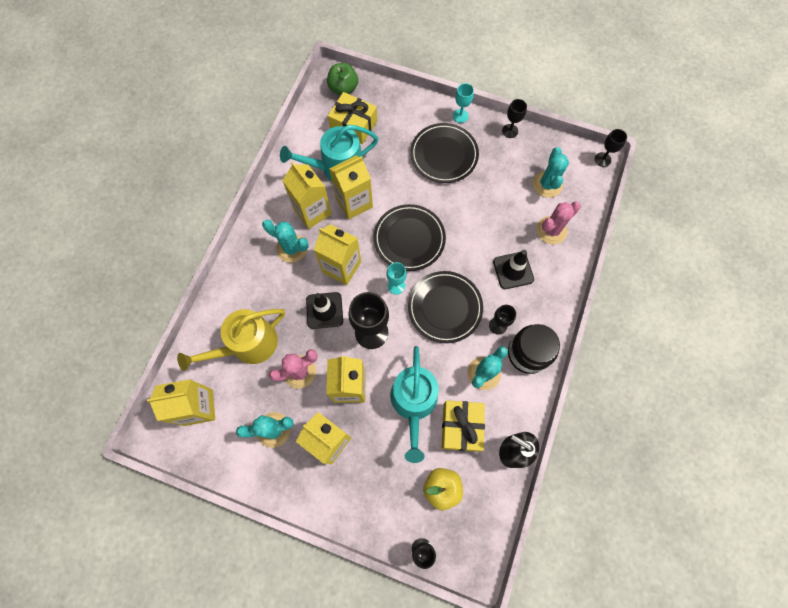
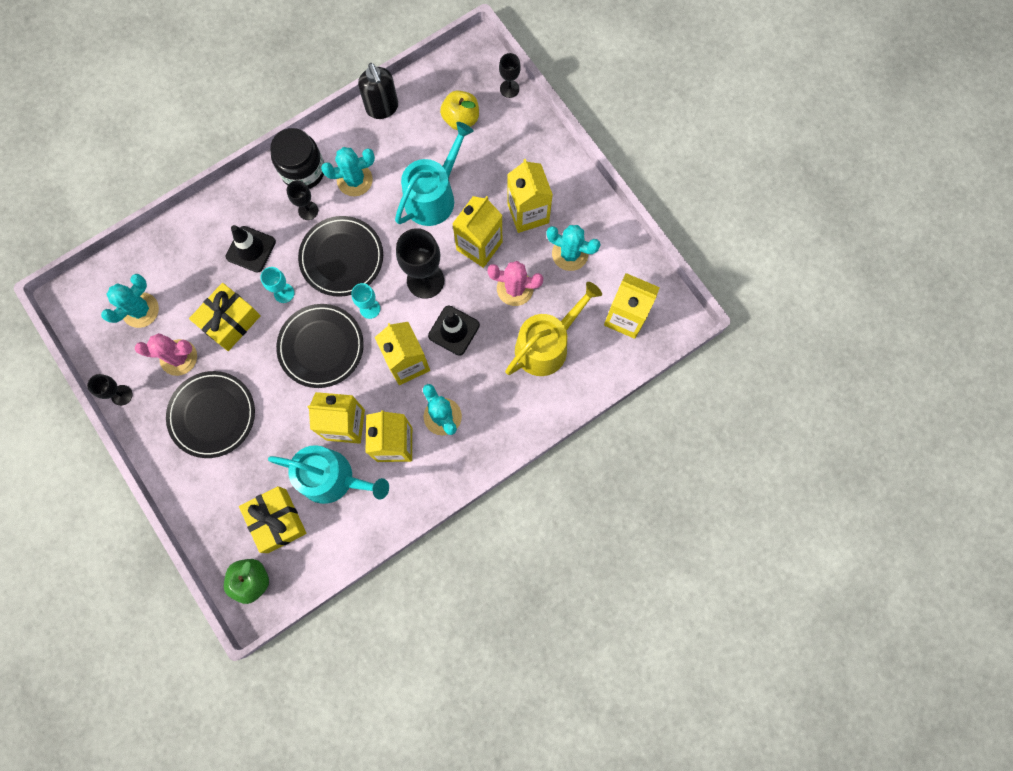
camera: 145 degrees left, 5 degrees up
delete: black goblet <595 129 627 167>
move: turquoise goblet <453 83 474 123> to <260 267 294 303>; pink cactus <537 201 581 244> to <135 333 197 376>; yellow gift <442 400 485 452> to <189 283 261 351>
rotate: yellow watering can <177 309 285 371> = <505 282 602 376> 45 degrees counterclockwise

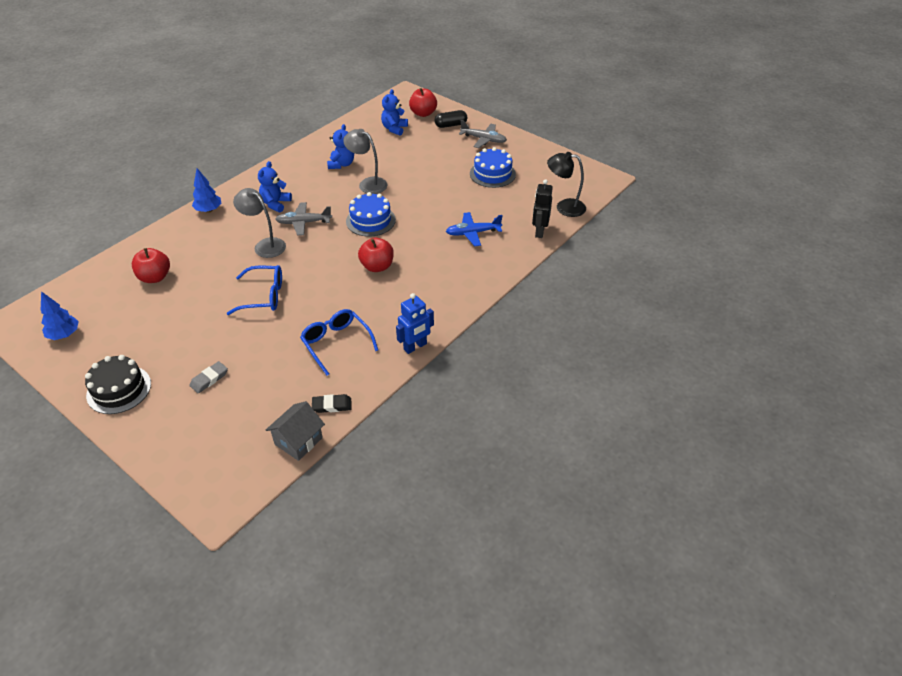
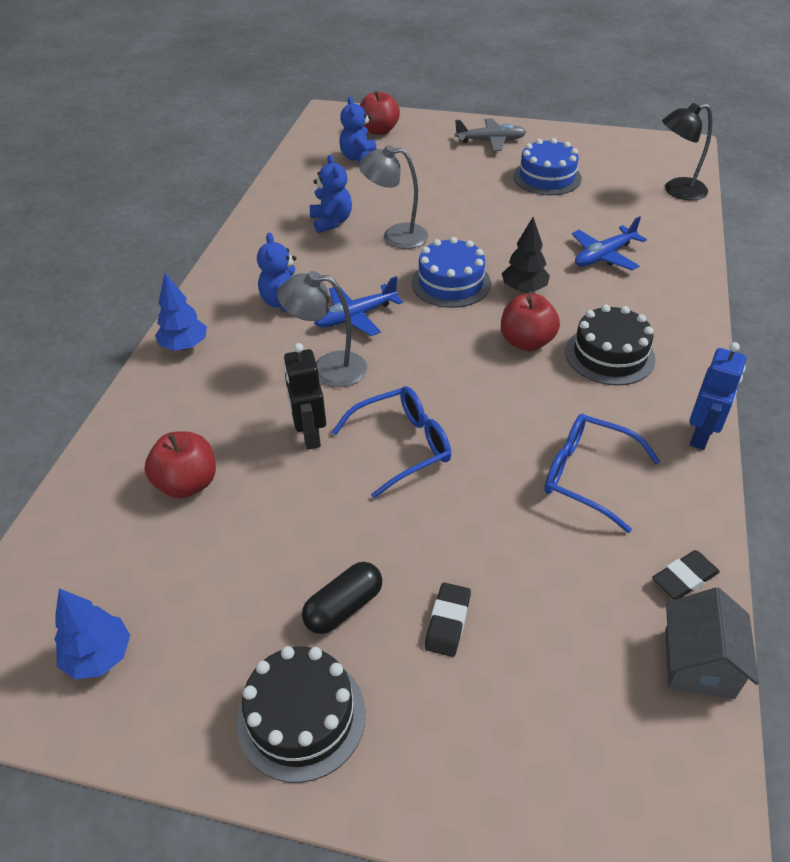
camera: 25 degrees left, 0 degrees up
insert: black tree <502 217 550 293>; black cake <565 304 655 386>
move: black capsule <434 110 467 128> to <302 562 382 634>; black robot <532 179 553 238> to <284 343 326 450>
recolor: grey plane <275 202 332 236> to blue plane <314 276 403 336>; grey eraser <189 361 228 393> to black eraser <425 582 471 657>

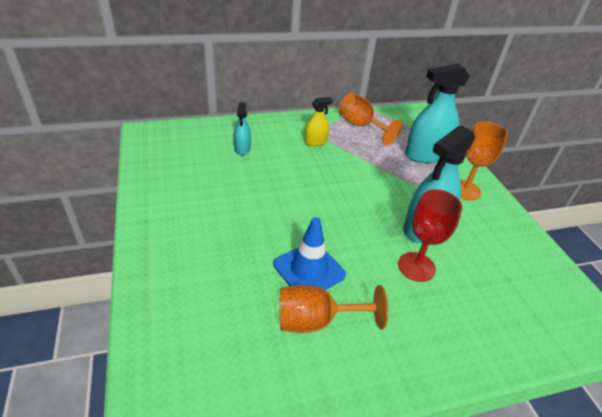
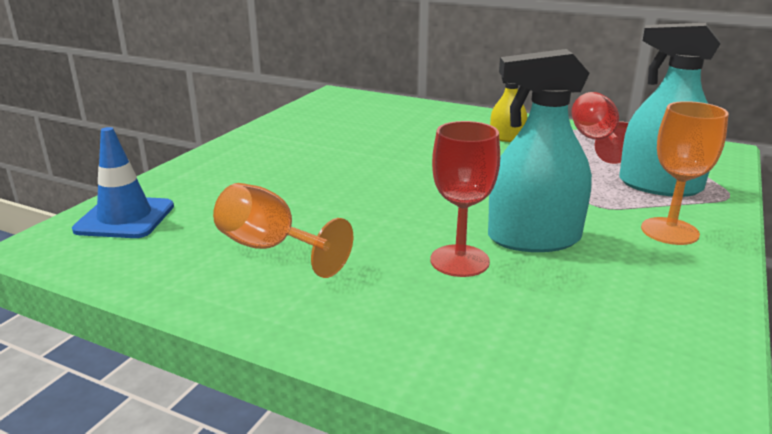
camera: 45 degrees right, 15 degrees down
delete: turquoise spray bottle <234 102 251 155>
move: blue traffic cone <274 217 346 290> to <72 127 174 238>
recolor: orange goblet <338 93 402 145> to red goblet <571 92 628 164>

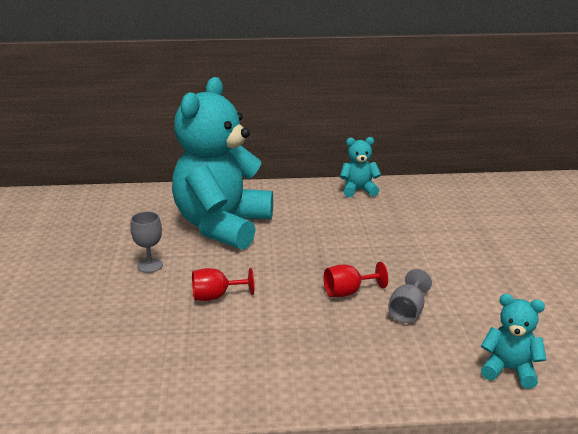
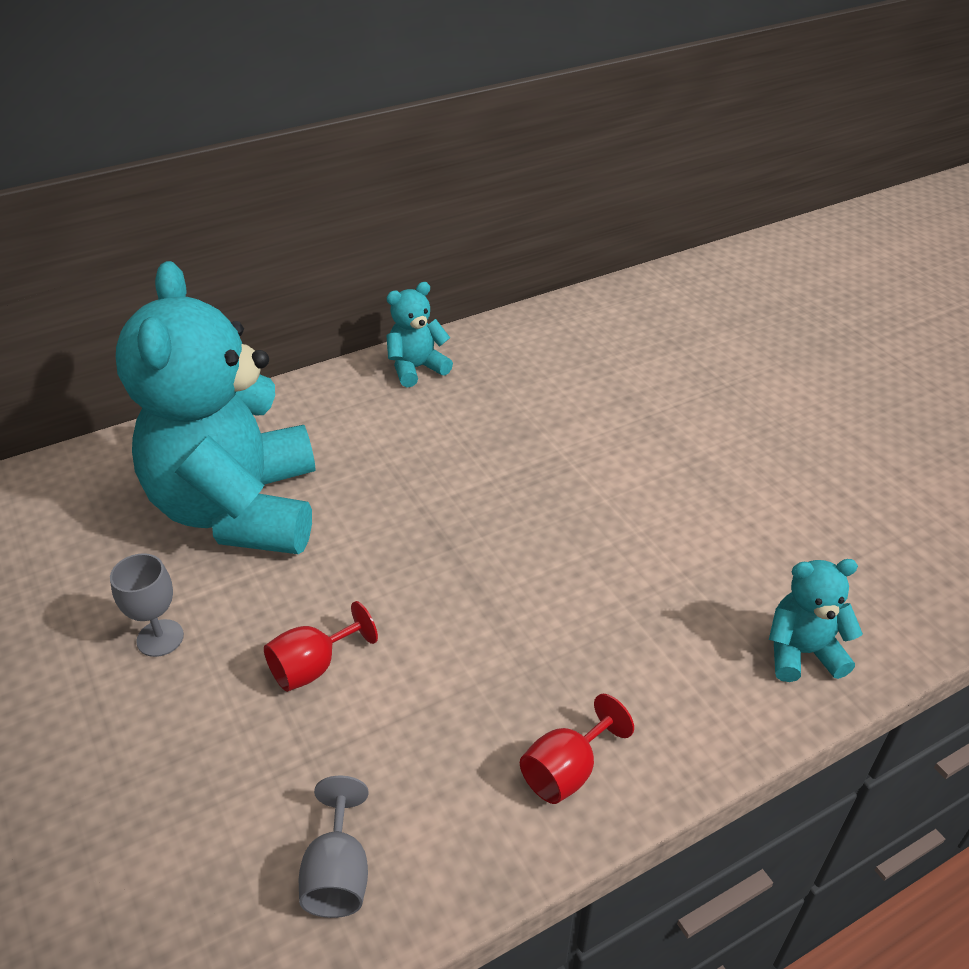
camera: 25 degrees left, 15 degrees up
move: red goblet <324 262 388 297> to <520 694 634 804>; grey goblet <388 269 432 323> to <299 776 369 918>

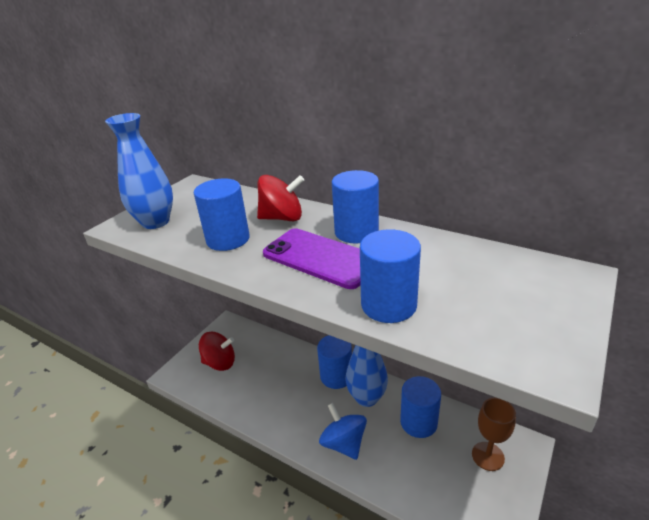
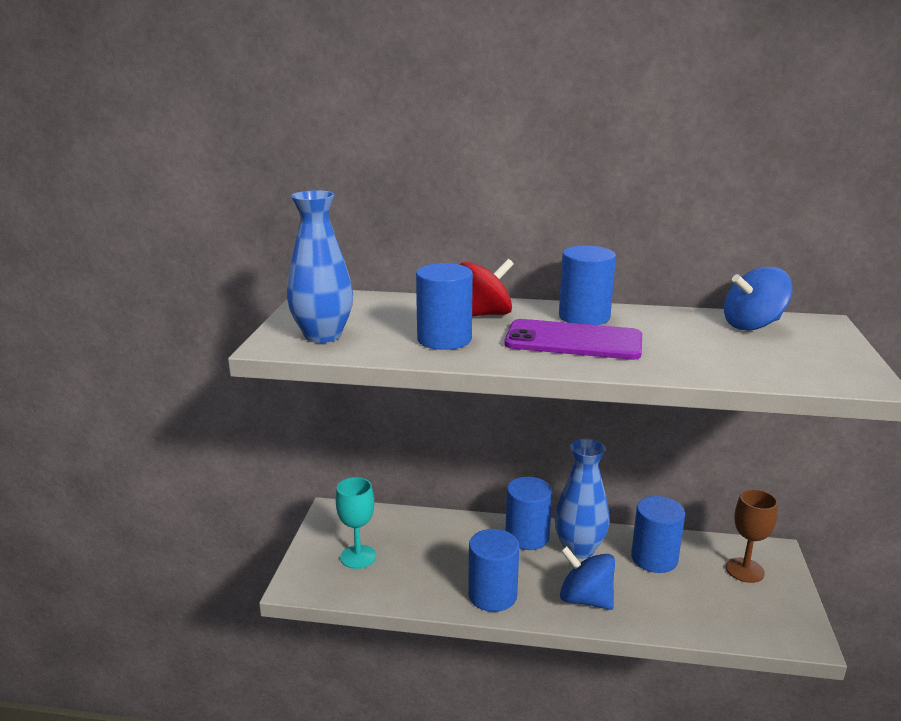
camera: 25 degrees left, 10 degrees down
insert: blue spinning top <724 267 792 331>
move: blue cylinder <360 229 421 323> to <468 529 519 612>
replace: red spinning top <199 332 235 371> to turquoise goblet <336 477 376 569>

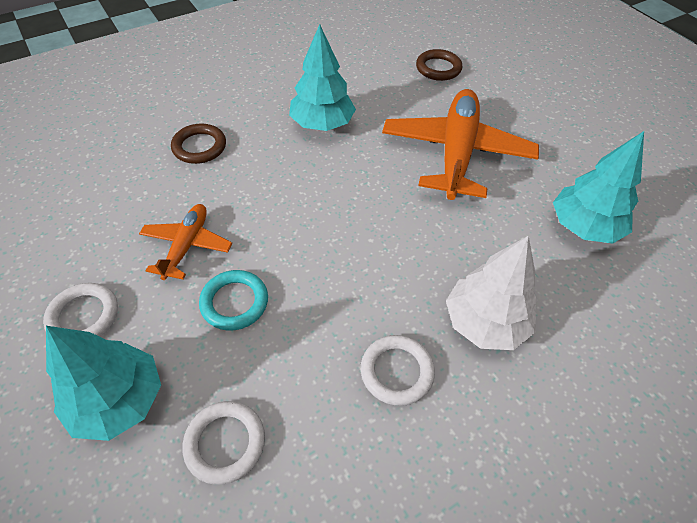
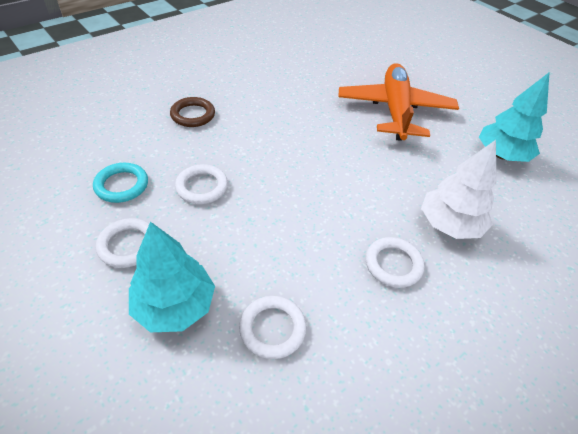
camera: 10 degrees left, 5 degrees down
delete: turquoise tree <289 24 356 131>; brown ring <416 49 462 81>
move: turquoise ring <199 270 268 331> to <93 163 148 203>
replace: orange plane <139 204 232 280> to white ring <175 164 228 204>

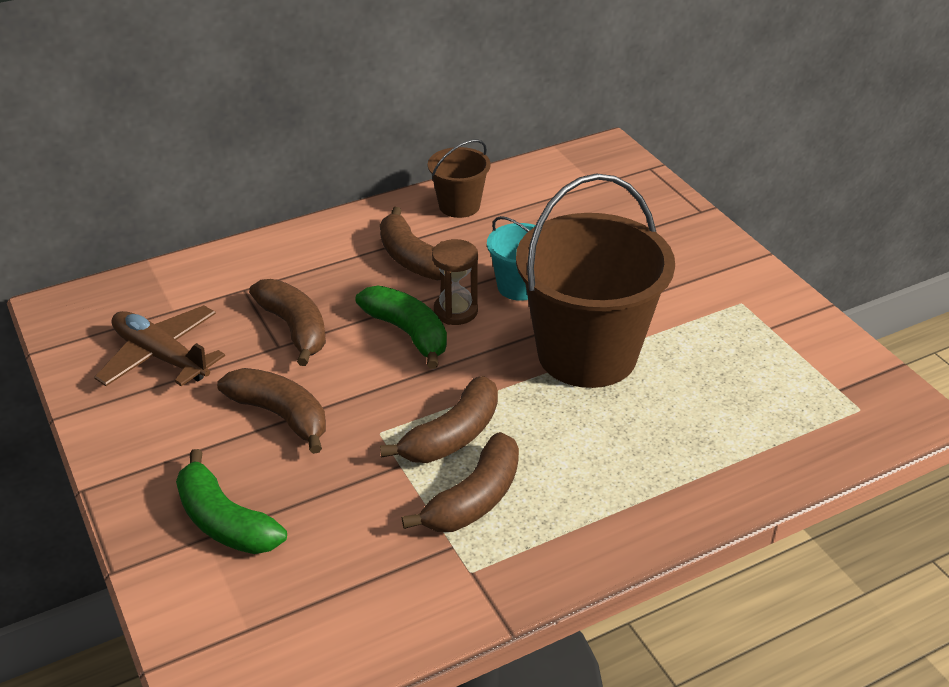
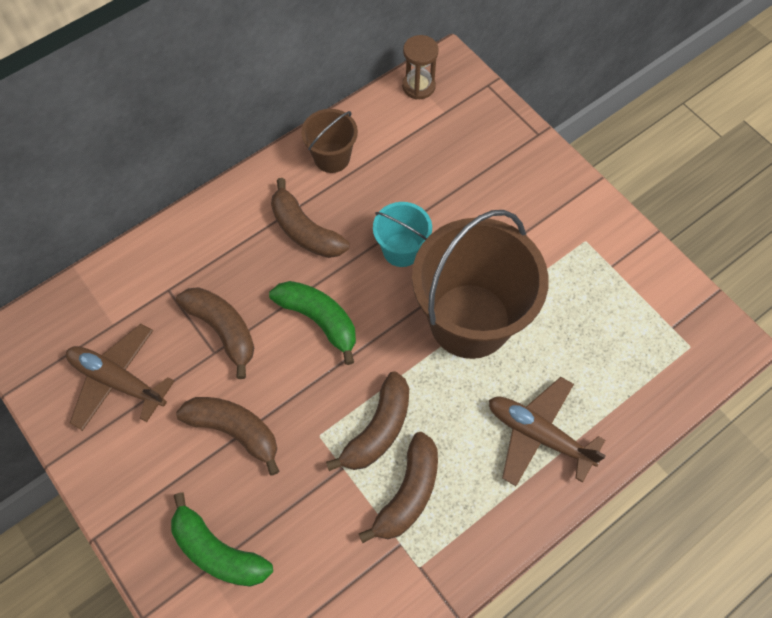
camera: 10 degrees left, 25 degrees up
insert: brown plane <489 377 606 486>
move: brown hourglass <432 239 478 325> to <402 35 439 100>

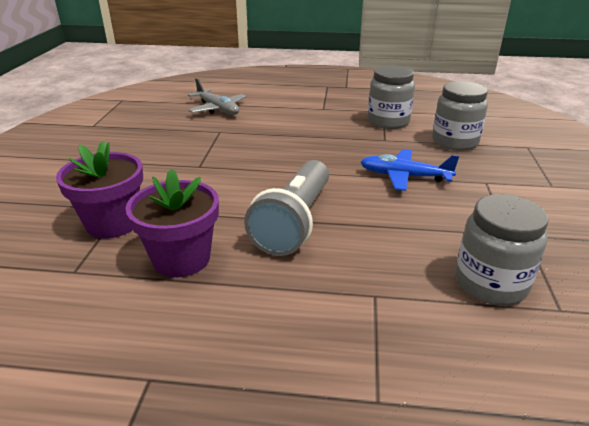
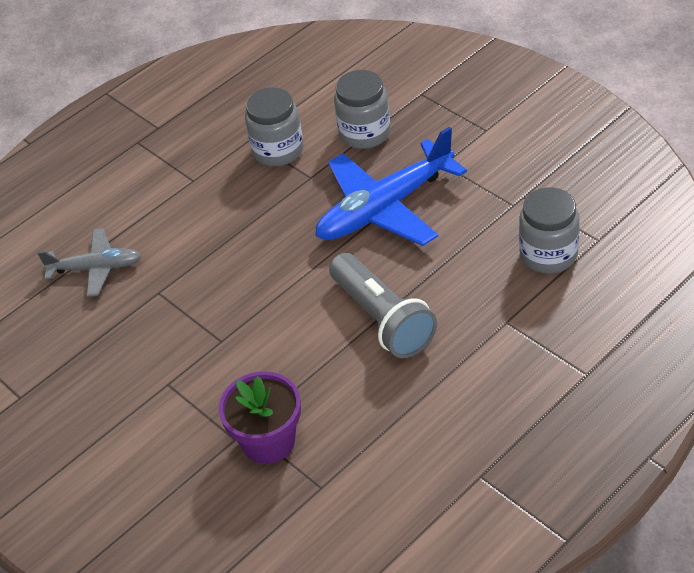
camera: 45 degrees left, 15 degrees up
delete: purple flower pot <126 168 219 277>
resize: blue plane <360 149 459 191> = <315 127 467 246> x1.74

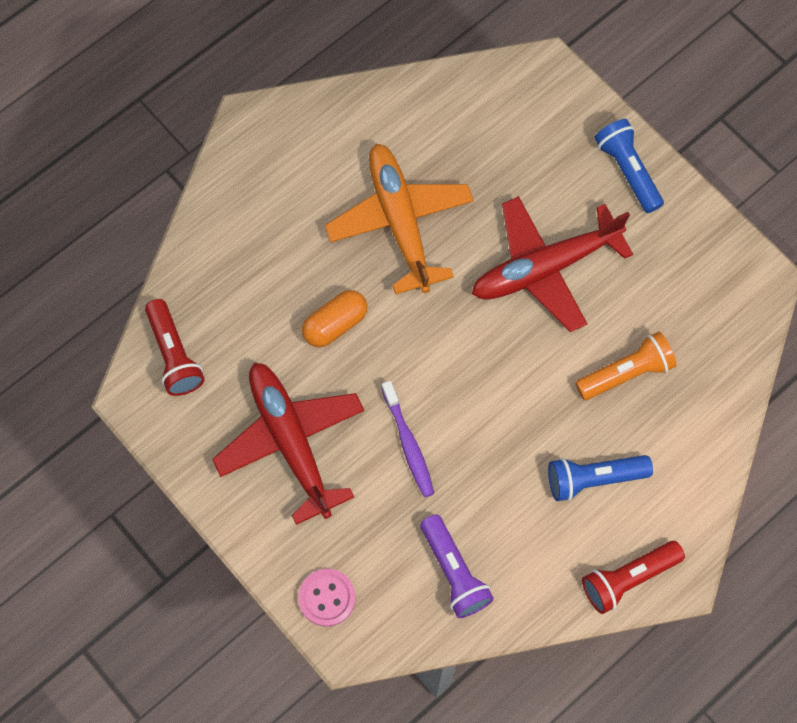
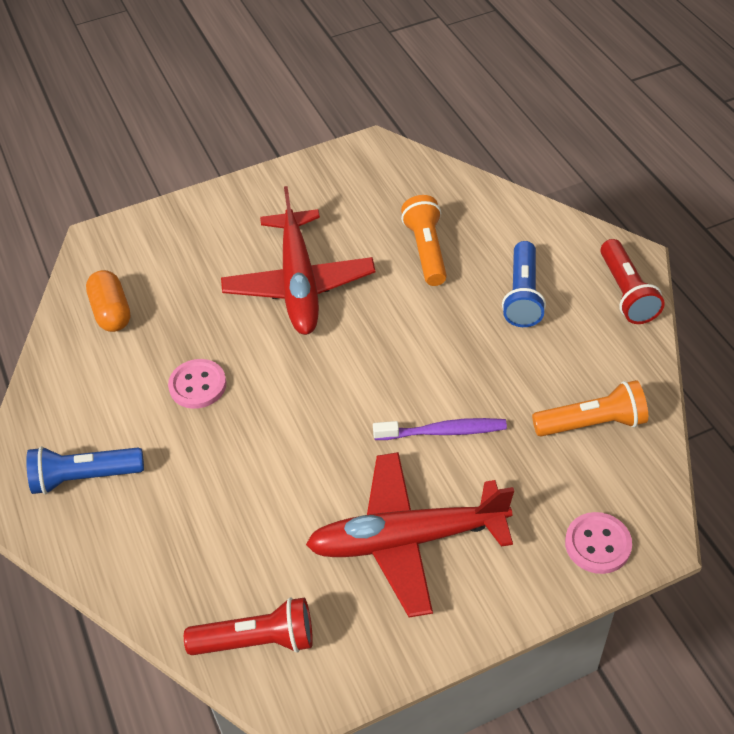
camera: 70 degrees left, 20 degrees down
move: blue flashlight <594 119 664 213> to <26 446 144 494>; orange capsule <302 290 368 347> to <86 270 131 332>
replace: orange plane <325 144 474 294> to pink button <168 359 226 409>
recolor: purple flashlight <420 514 494 618> to orange flashlight <532 380 648 437>

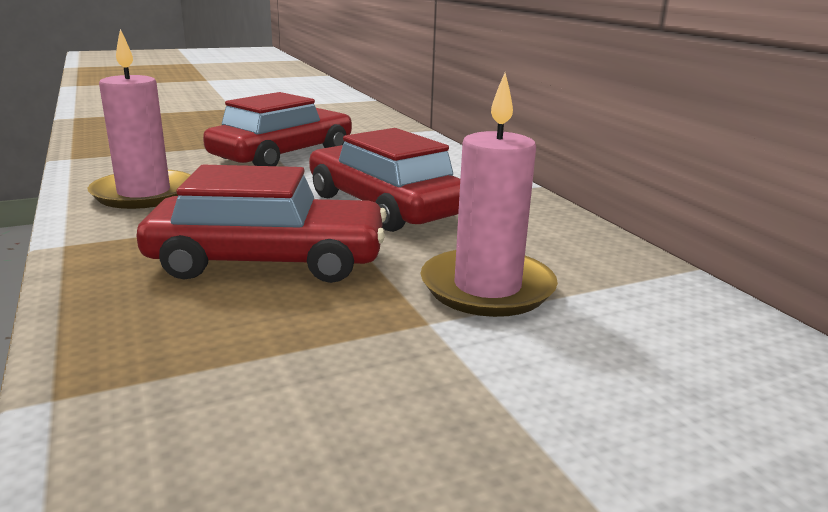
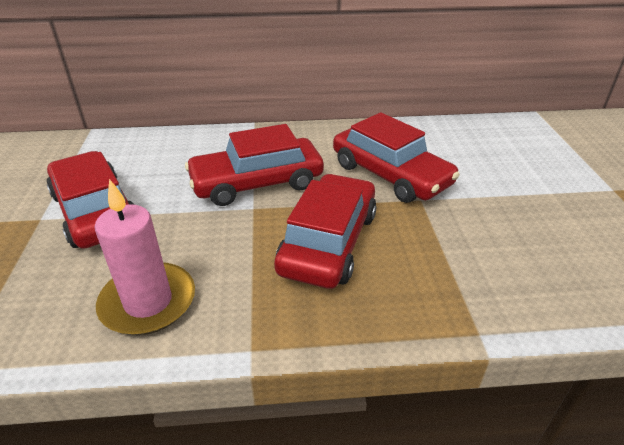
camera: 70 degrees left, 15 degrees up
replace: pink candle <420 73 558 317> to red car <333 112 460 203>

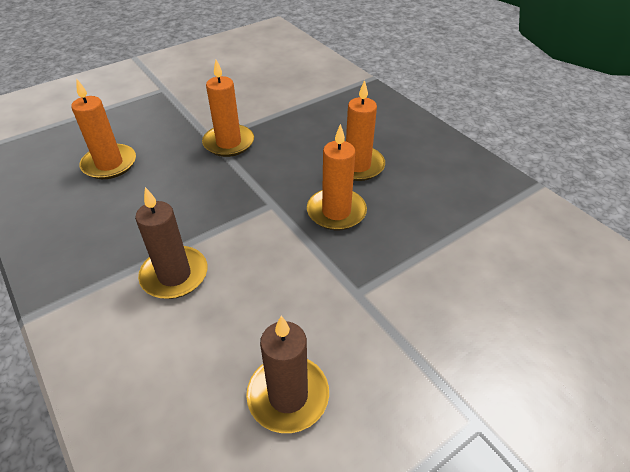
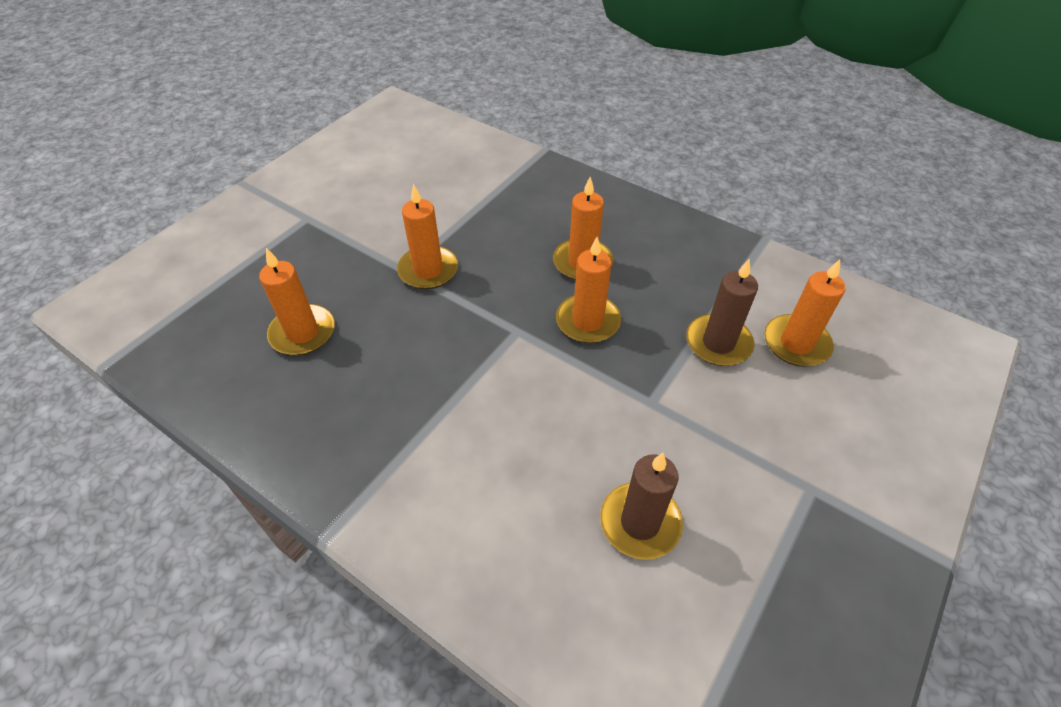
camera: 20 degrees left, 5 degrees up
insert: orange candle <764 259 846 367>
move: brown candle <135 187 208 299> to <686 259 758 366>

